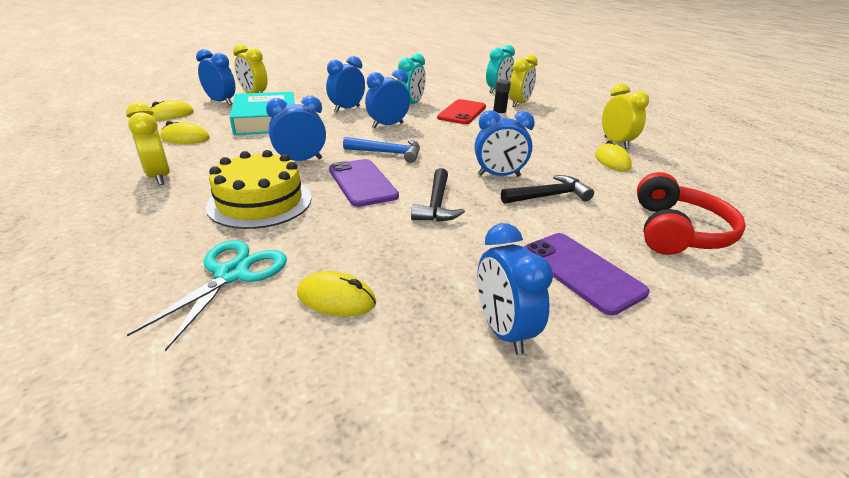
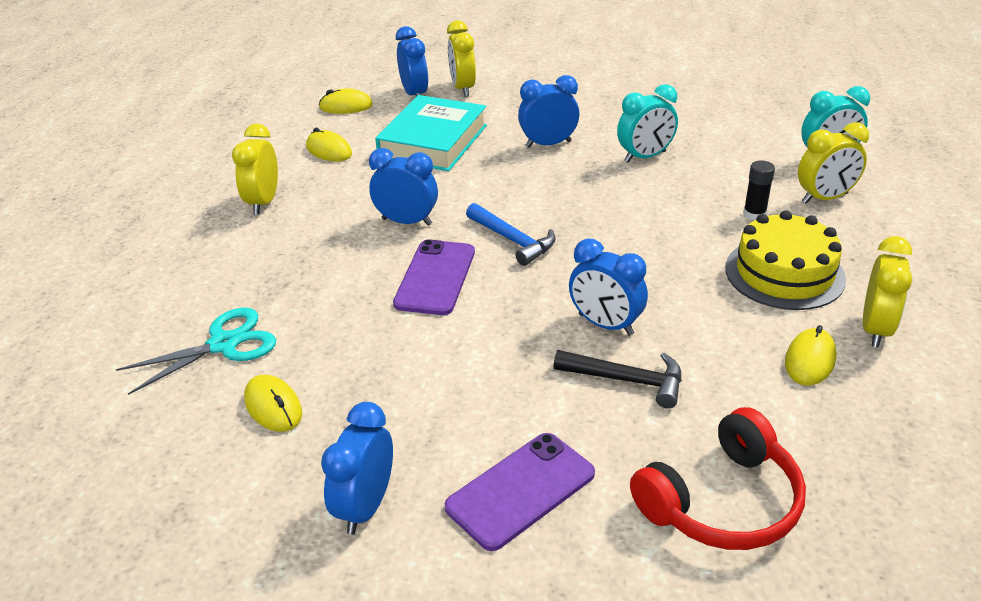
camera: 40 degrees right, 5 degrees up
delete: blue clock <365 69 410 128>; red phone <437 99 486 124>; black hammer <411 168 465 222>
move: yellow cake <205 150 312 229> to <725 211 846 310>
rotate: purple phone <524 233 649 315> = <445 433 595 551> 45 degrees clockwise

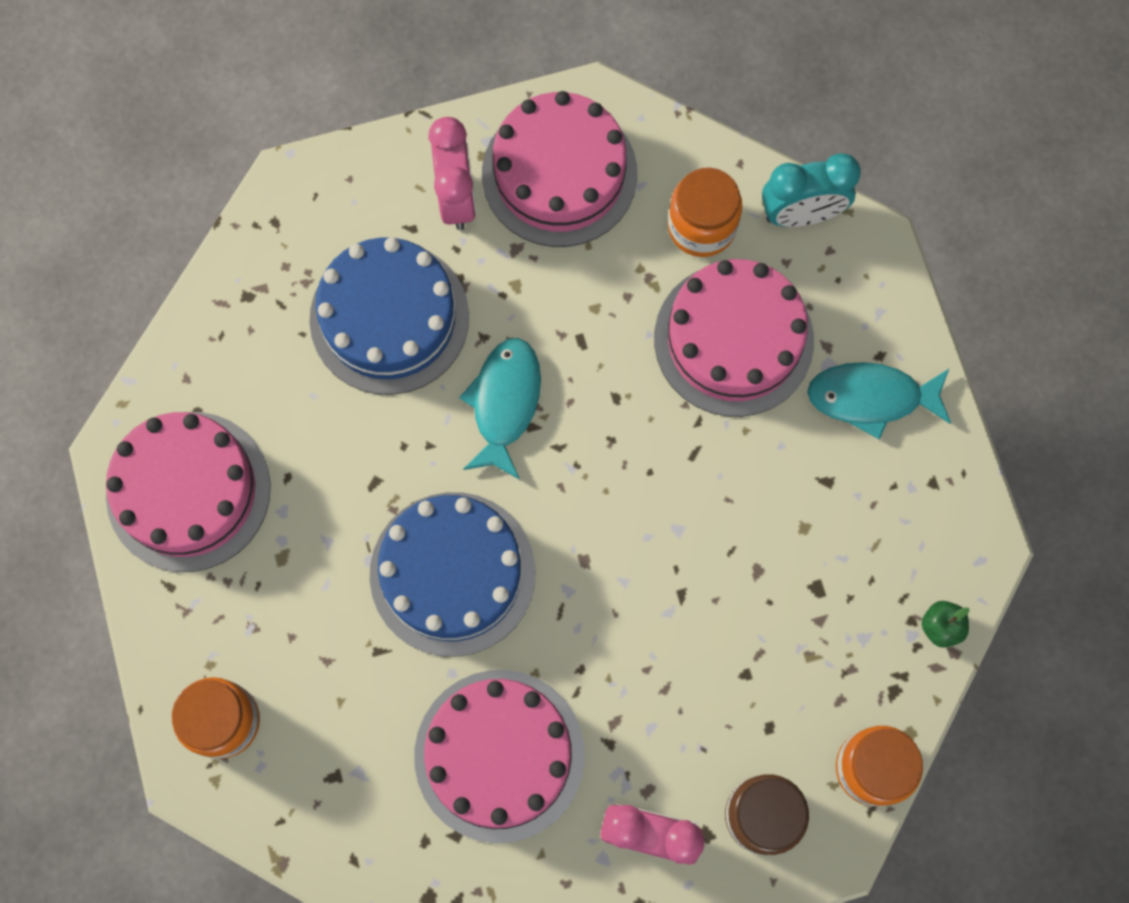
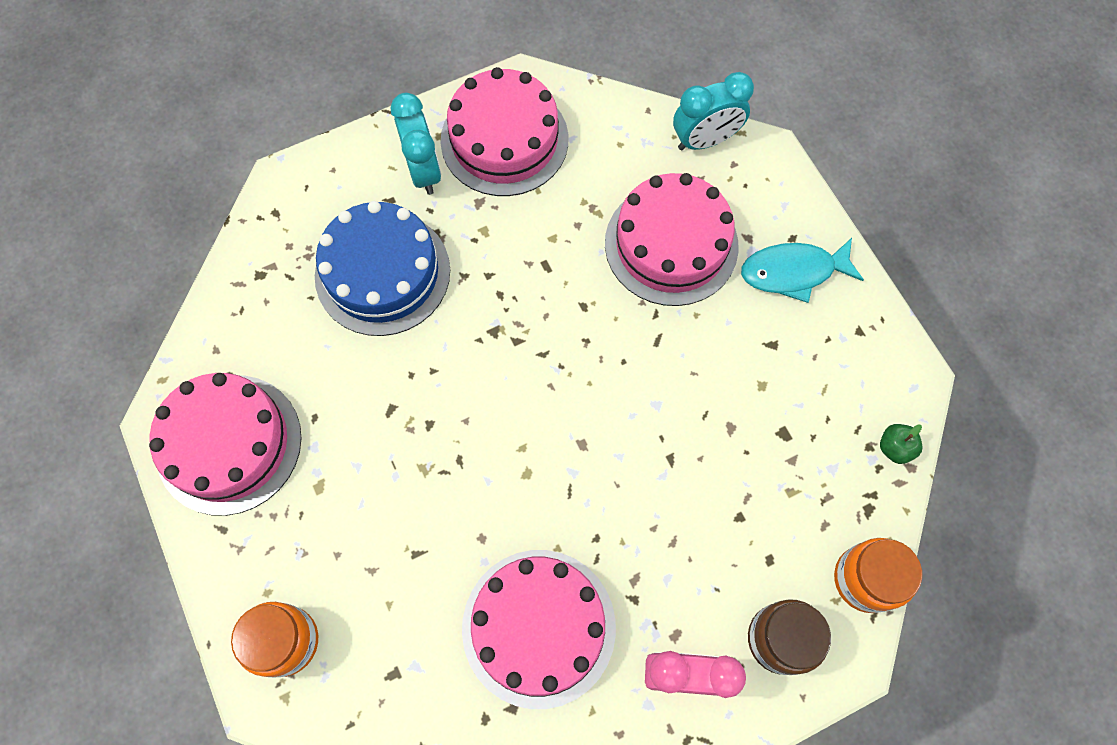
camera: 10 degrees left, 5 degrees down
delete: orange jar <668 168 742 257>; turquoise fish <459 338 541 480>; blue cake <370 492 535 657>
recolor: pink clock <428 117 476 230> to turquoise clock <391 93 441 195>

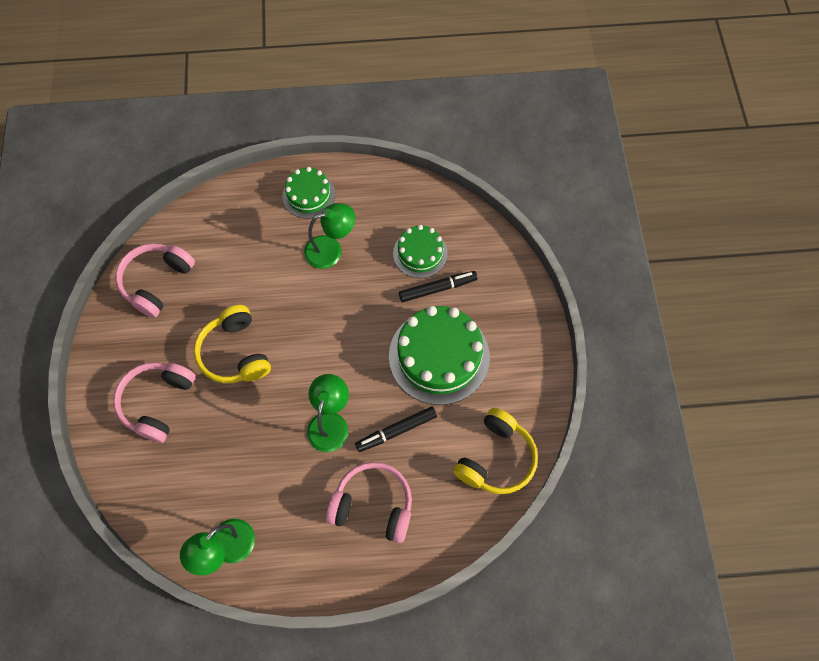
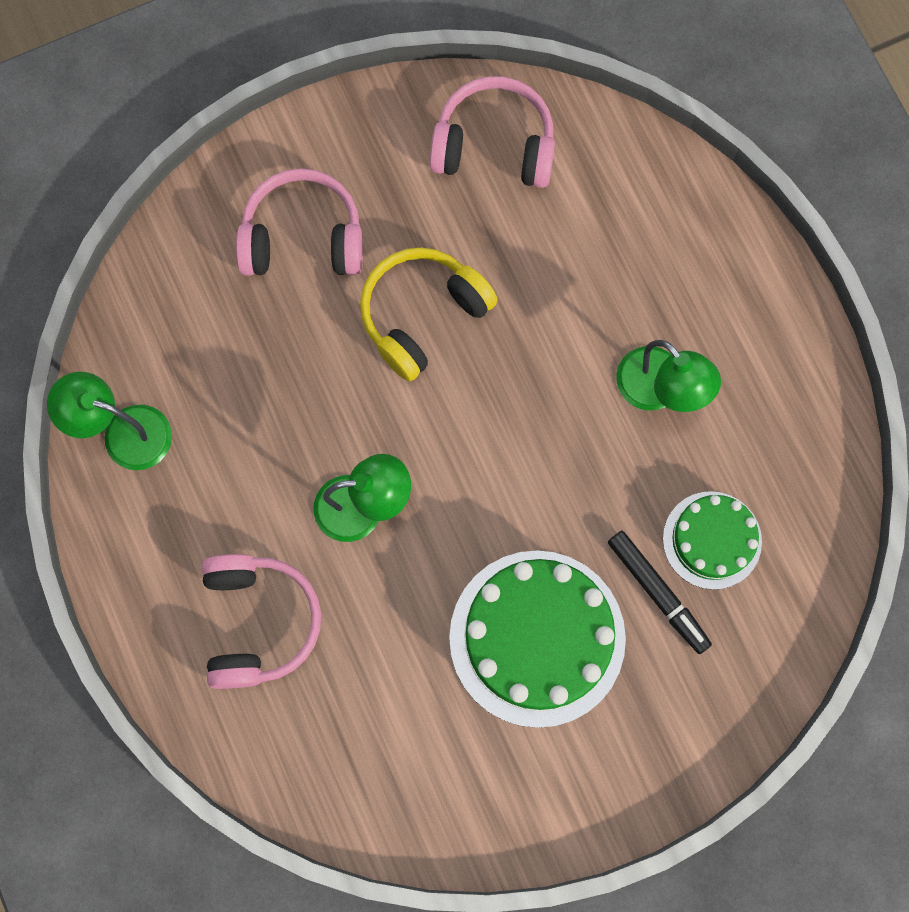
camera: 70 degrees right, 10 degrees up
delete: green cake <282 167 335 219>; black marker <355 406 437 452>; yellow headphones <453 408 538 494>

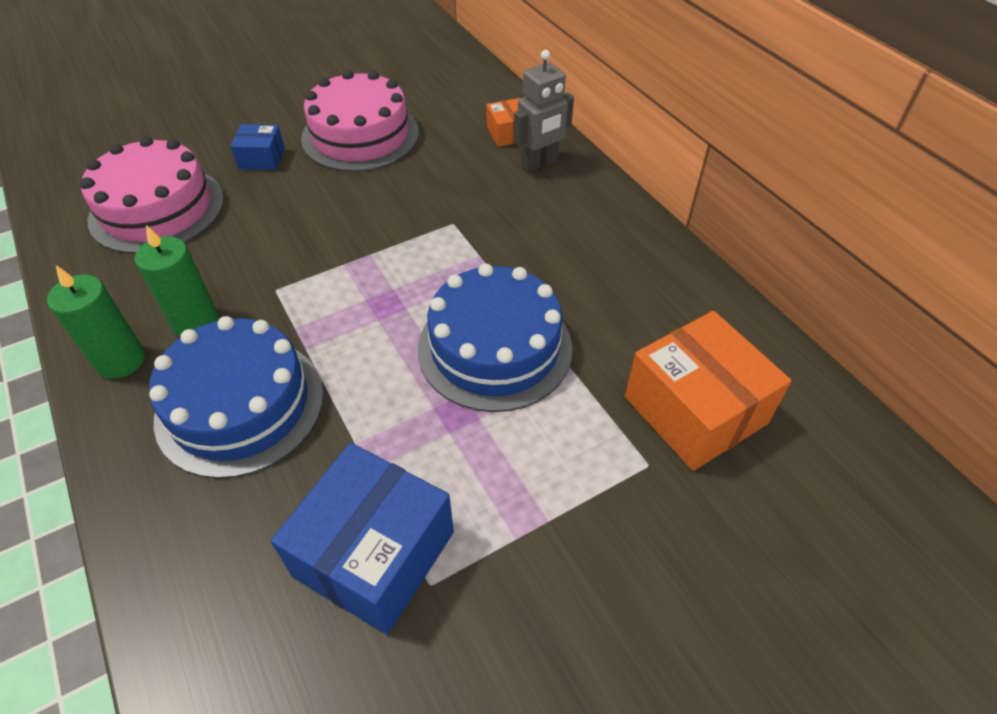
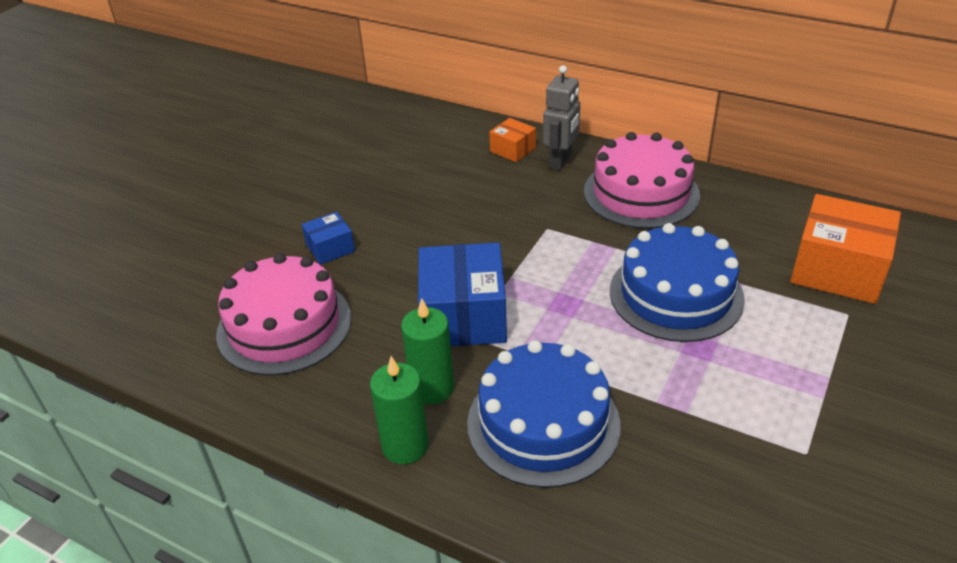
camera: 30 degrees left, 10 degrees down
move: pink cake <301 70 419 172> to <584 132 700 229>; blue box <271 443 454 635> to <418 243 507 346>

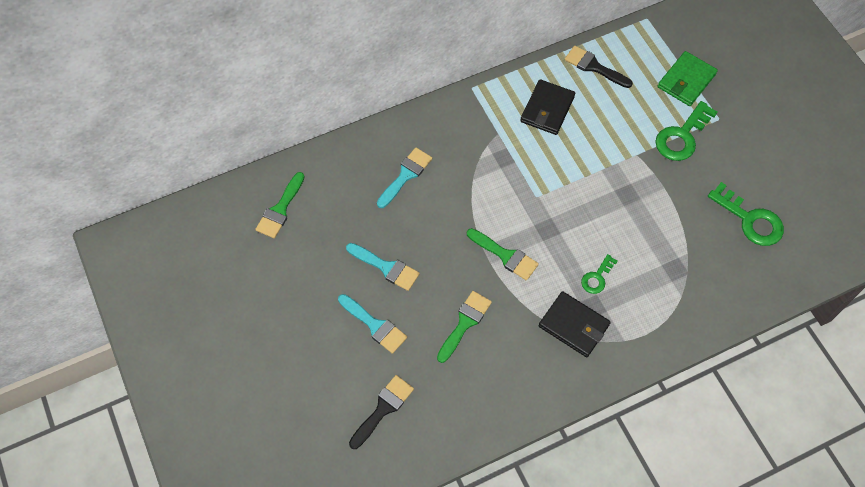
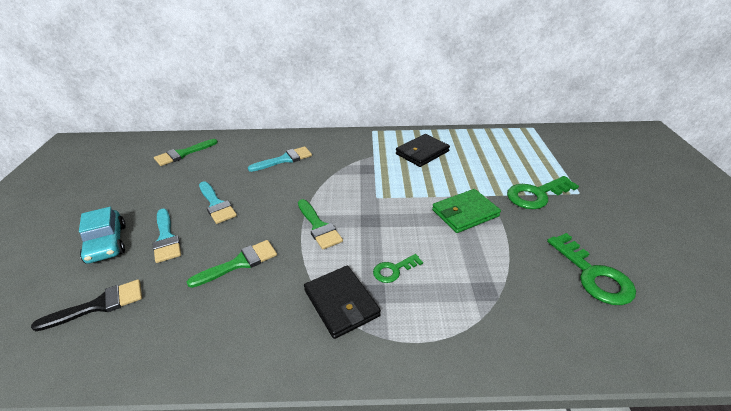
camera: 25 degrees right, 25 degrees down
delete: black brush <565 46 633 88>
insert: turquoise car <79 207 126 264>
move: green wallet <658 51 718 106> to <432 189 501 233>

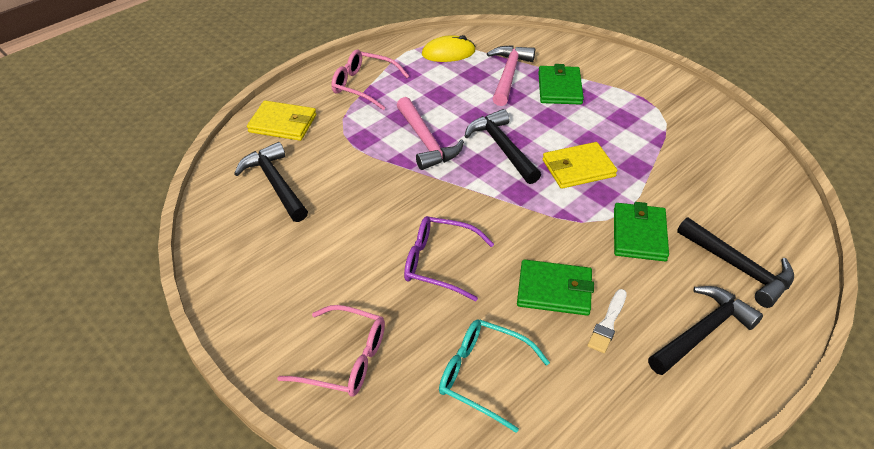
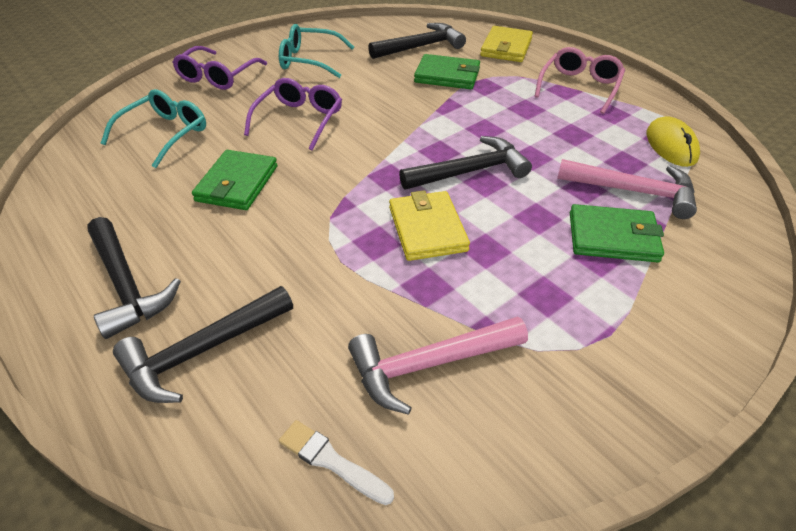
camera: 95 degrees right, 0 degrees up
insert: turquoise glasses <279 24 354 78>
move: pink hammer <396 97 464 170> to <348 316 528 415>; green wallet <614 202 669 261> to <414 54 480 89>; white brush <587 289 627 353> to <279 420 394 505>
recolor: pink glasses <277 305 385 397> to purple glasses <172 46 267 90>

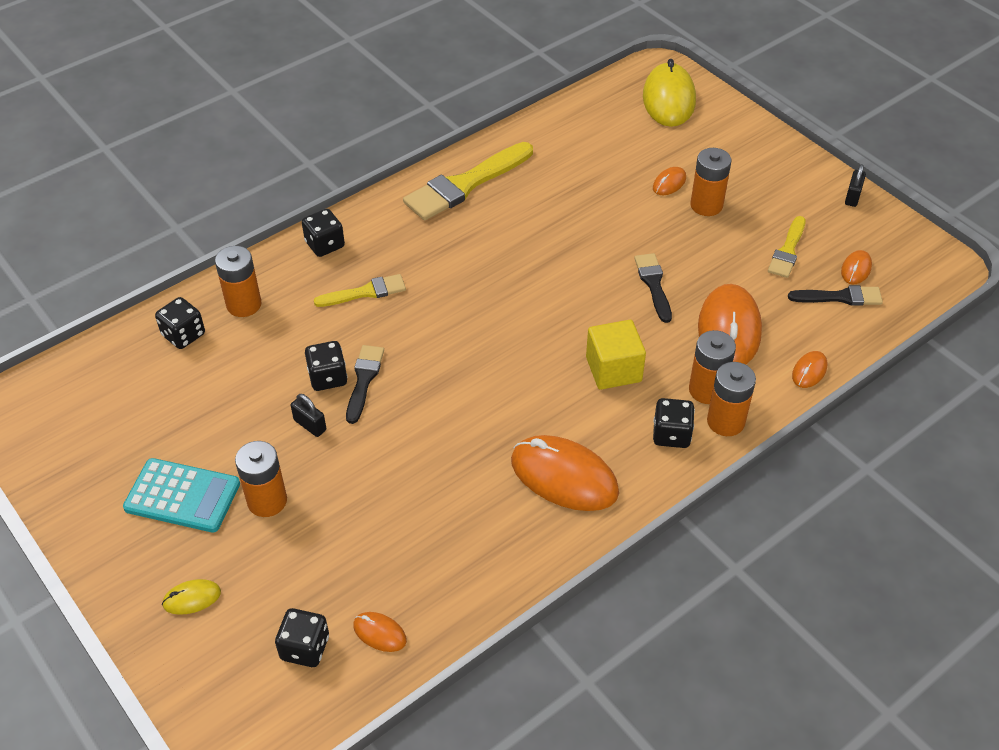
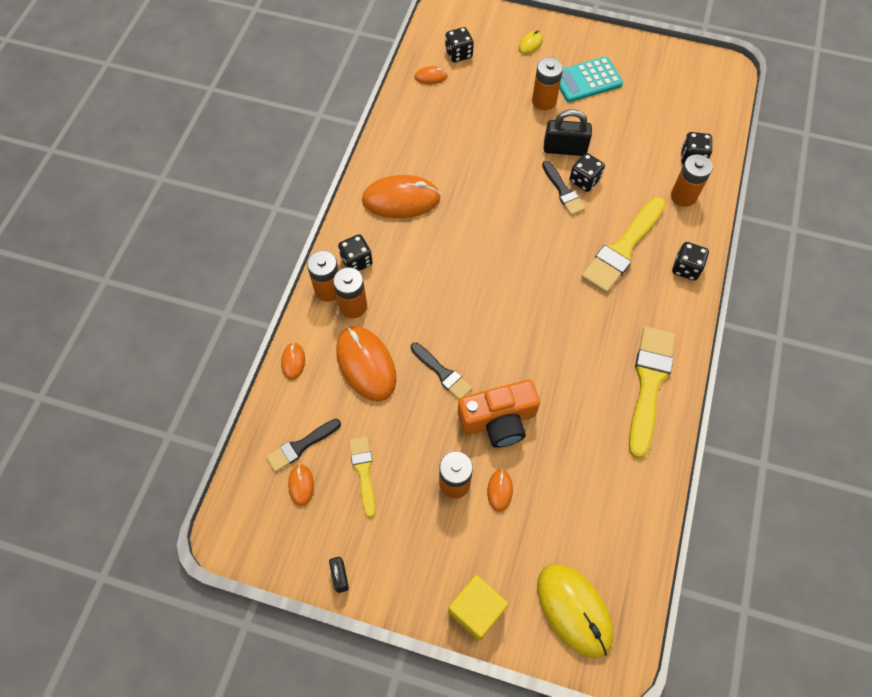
camera: 145 degrees right, 15 degrees up
insert: orange camera <458 380 540 448>
move: yellow cube <586 320 646 390> to <448 575 508 641>
resize: yellow brush <314 274 406 307> = <581 197 666 293> x1.79; black padlock <291 394 326 437> = <544 109 592 156> x1.79

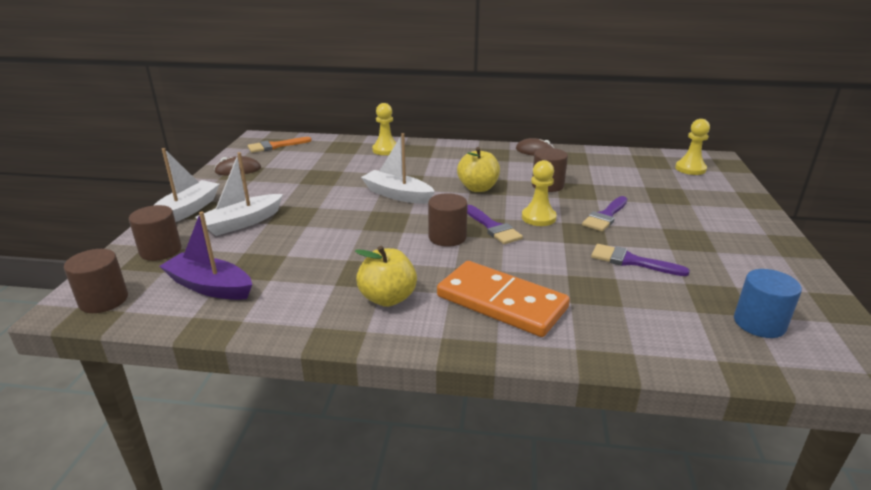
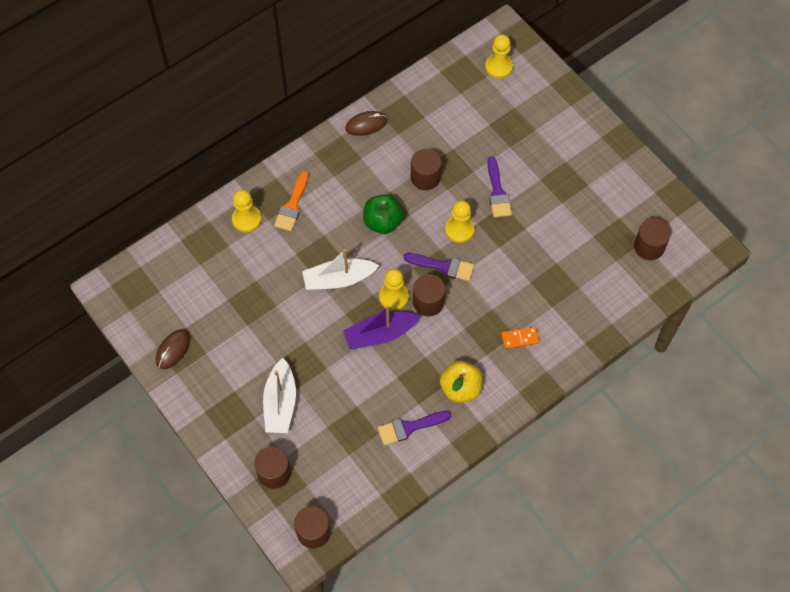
camera: 45 degrees left, 35 degrees up
delete: white boat <153 148 220 222>
insert: yellow pawn <379 269 409 311>
move: orange brush <248 137 312 153> to <274 171 309 231>; purple boat <160 211 252 300> to <343 305 420 349>; purple brush <591 244 690 276> to <378 411 451 446>
recolor: yellow apple <457 147 500 192> to green apple <363 194 404 234>; blue cylinder <734 269 802 338> to brown cylinder <634 218 671 260>
resize: orange domino <437 261 570 337> = <501 327 539 349> x0.42

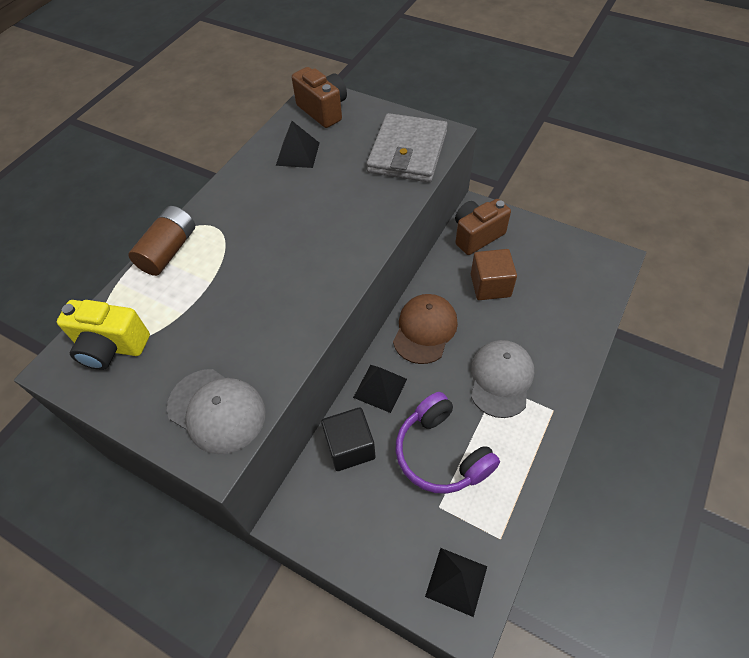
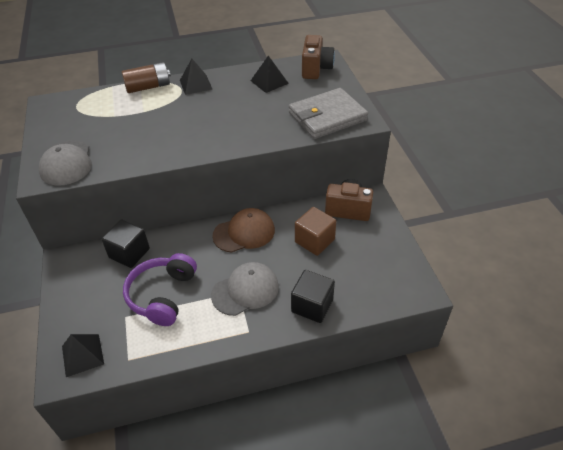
camera: 45 degrees right, 10 degrees down
delete: yellow camera <57 300 150 370>
insert: black cube <291 270 335 323>
move: black pyramid <353 365 407 413> to <180 59 212 95>

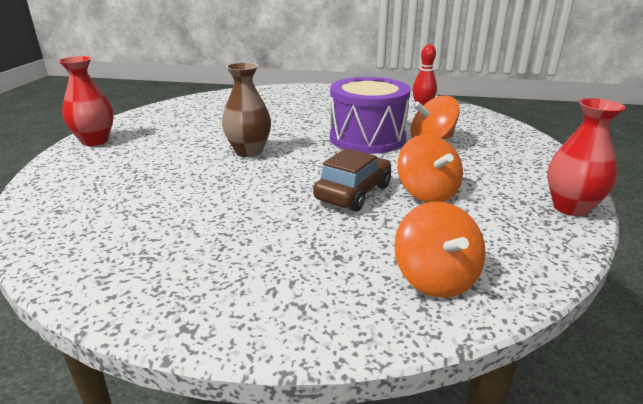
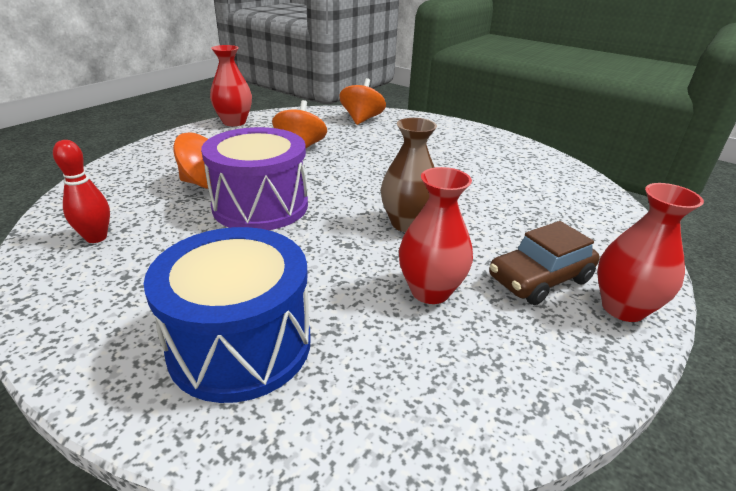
camera: 155 degrees left, 5 degrees up
insert: red vase <399 167 473 304>; blue drum <144 227 311 403>
move: brown car <313 148 391 212> to <489 221 600 305>

